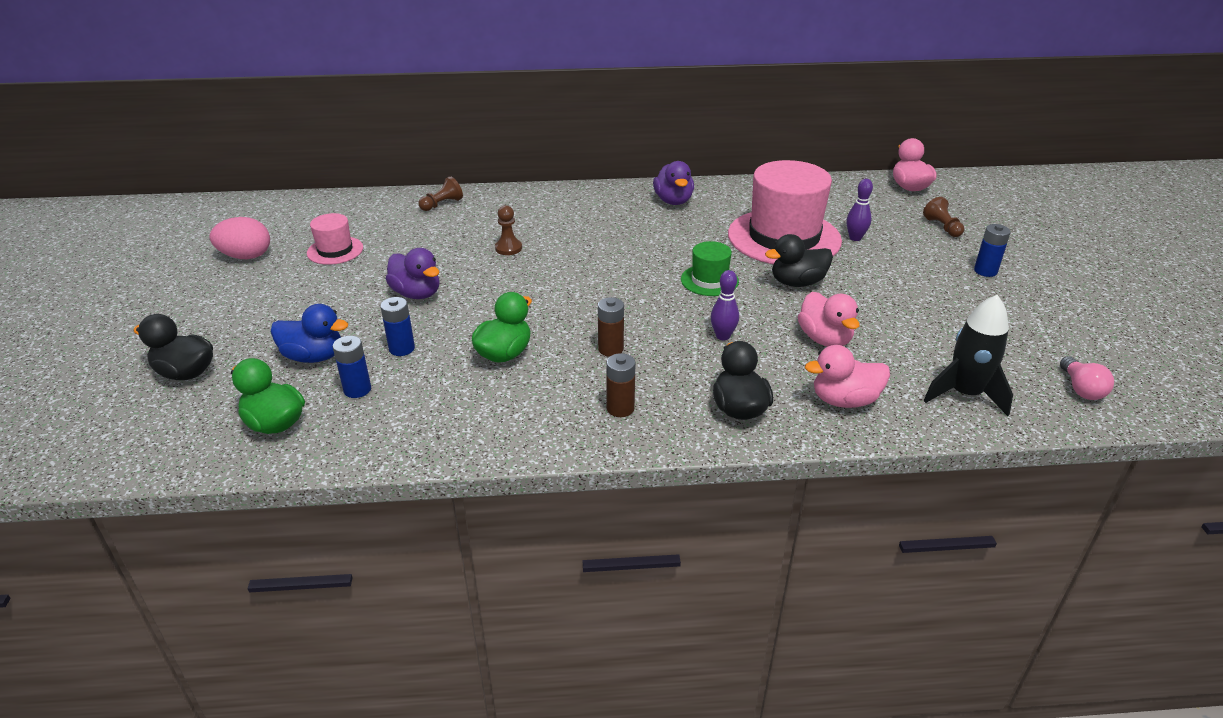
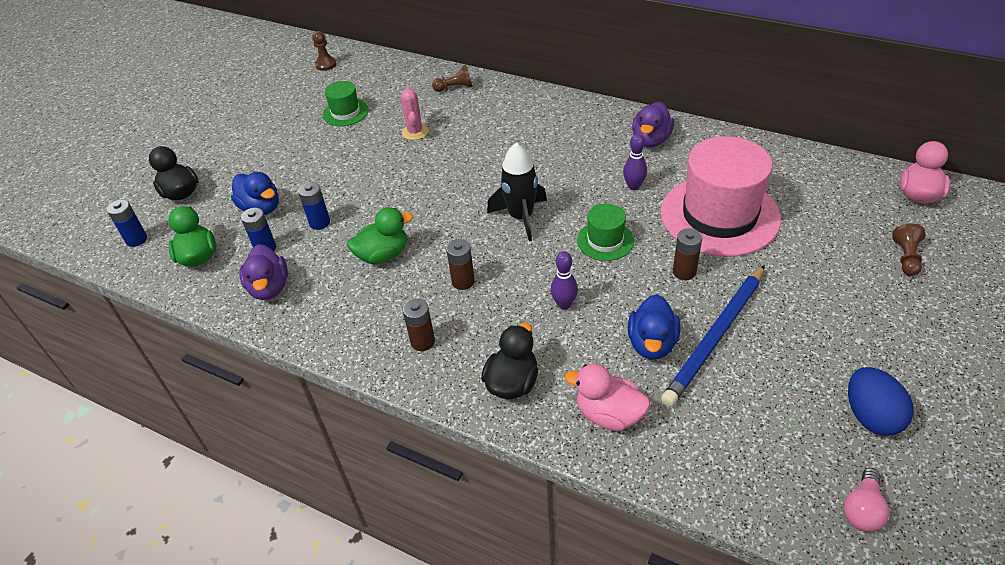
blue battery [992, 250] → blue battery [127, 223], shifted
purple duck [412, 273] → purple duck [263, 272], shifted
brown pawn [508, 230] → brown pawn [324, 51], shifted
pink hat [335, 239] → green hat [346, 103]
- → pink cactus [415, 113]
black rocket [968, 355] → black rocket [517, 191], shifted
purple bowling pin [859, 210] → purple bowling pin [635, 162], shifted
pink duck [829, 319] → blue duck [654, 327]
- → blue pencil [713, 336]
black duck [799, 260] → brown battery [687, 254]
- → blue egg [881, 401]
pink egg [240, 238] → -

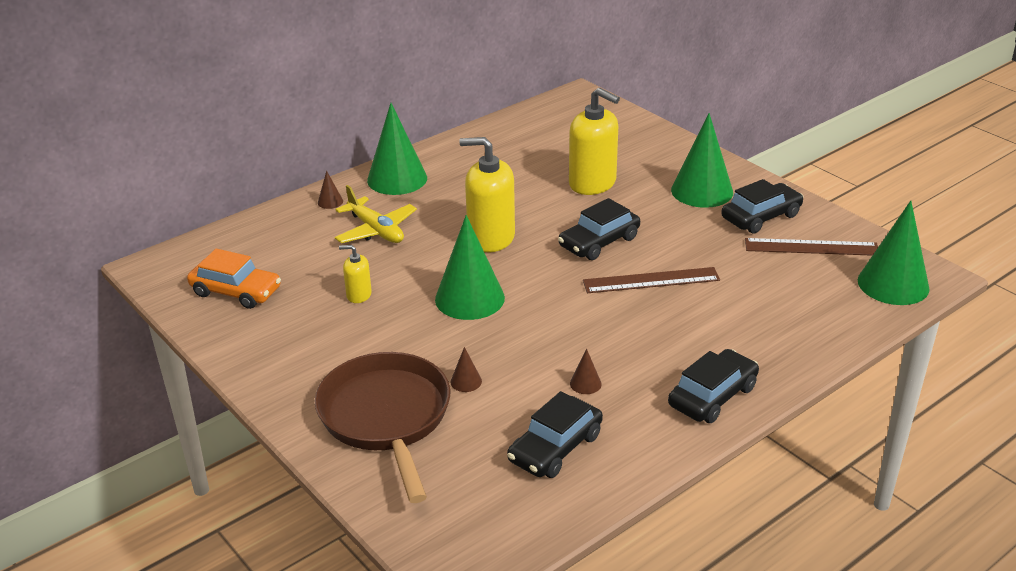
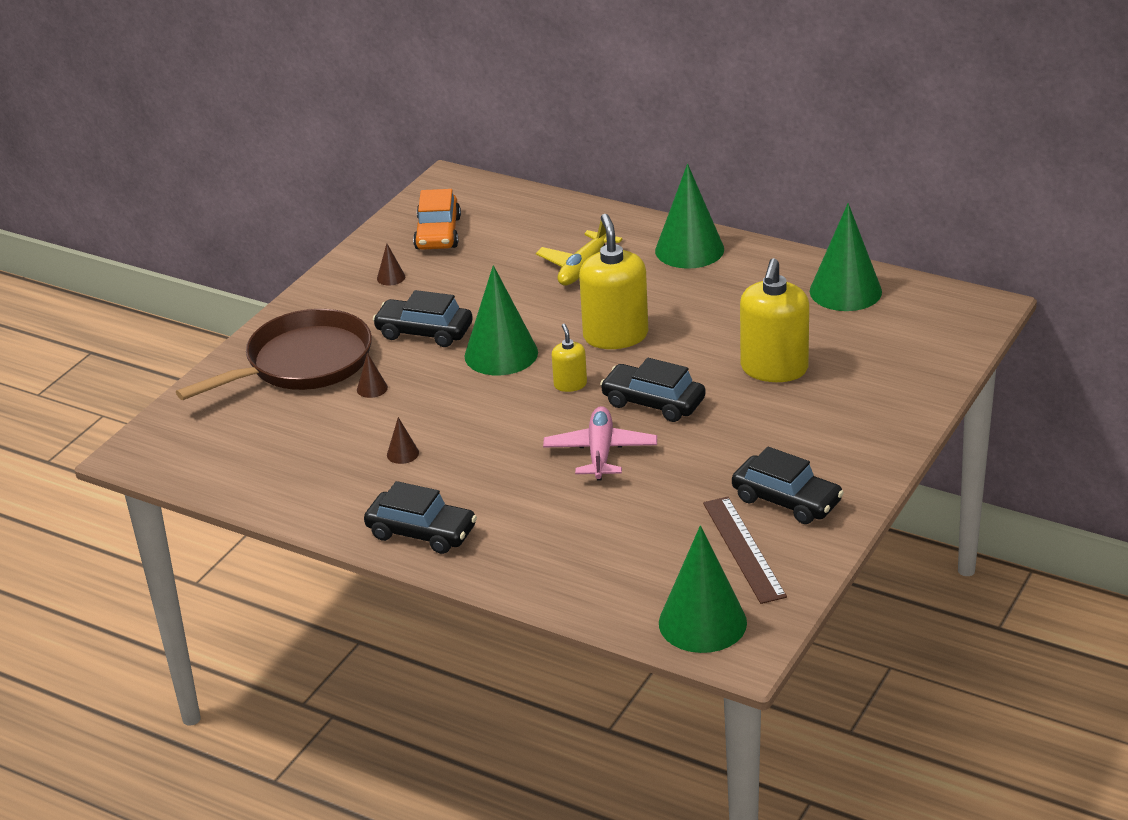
black car [555, 434] → black car [423, 318], shifted
brown cone [330, 190] → brown cone [391, 265], shifted
brown ruler [651, 280] → pink plane [600, 443]
yellow soap dispenser [355, 274] → yellow soap dispenser [569, 358], shifted
green cone [702, 160] → green cone [846, 257], shifted

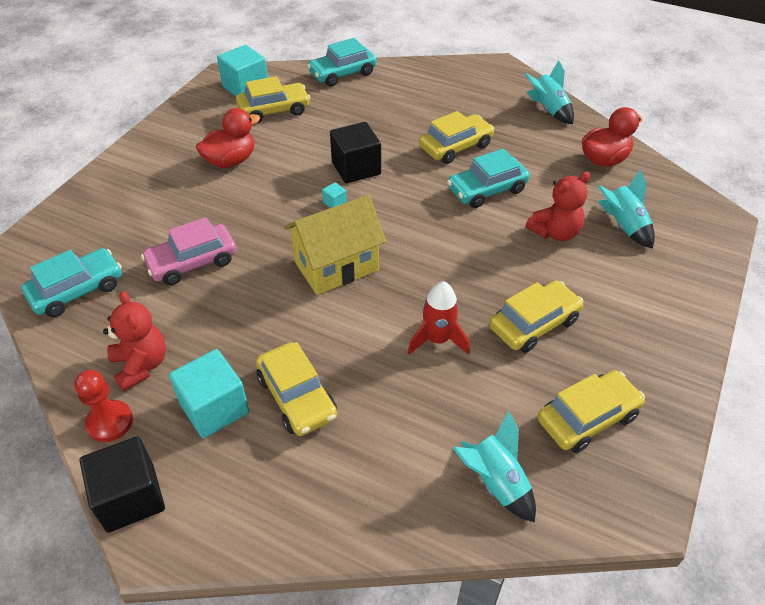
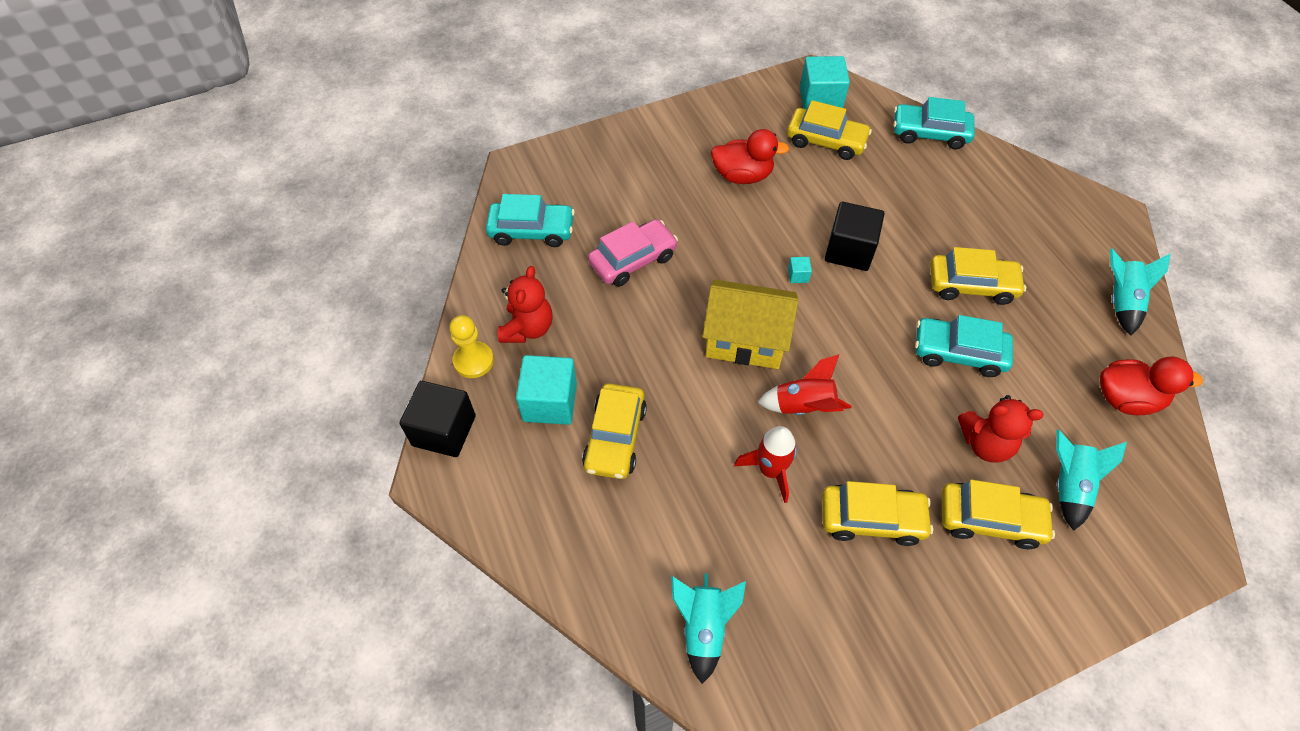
red pawn [103, 406] → yellow pawn [471, 346]
pink car [188, 251] → pink car [633, 253], 135 degrees clockwise
- → red rocket [804, 384]
yellow car [591, 411] → yellow car [998, 514], shifted

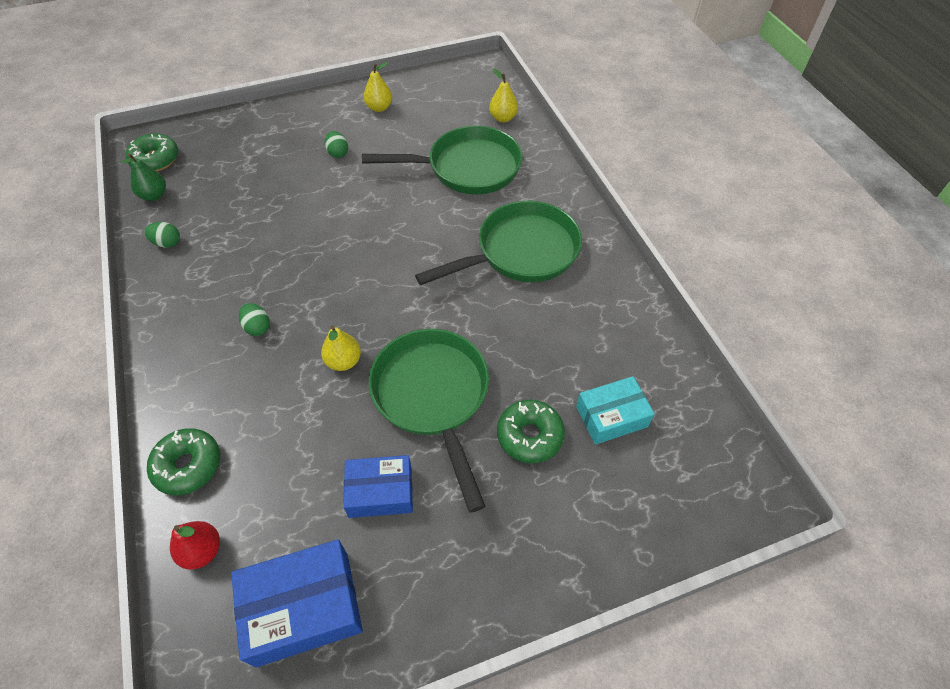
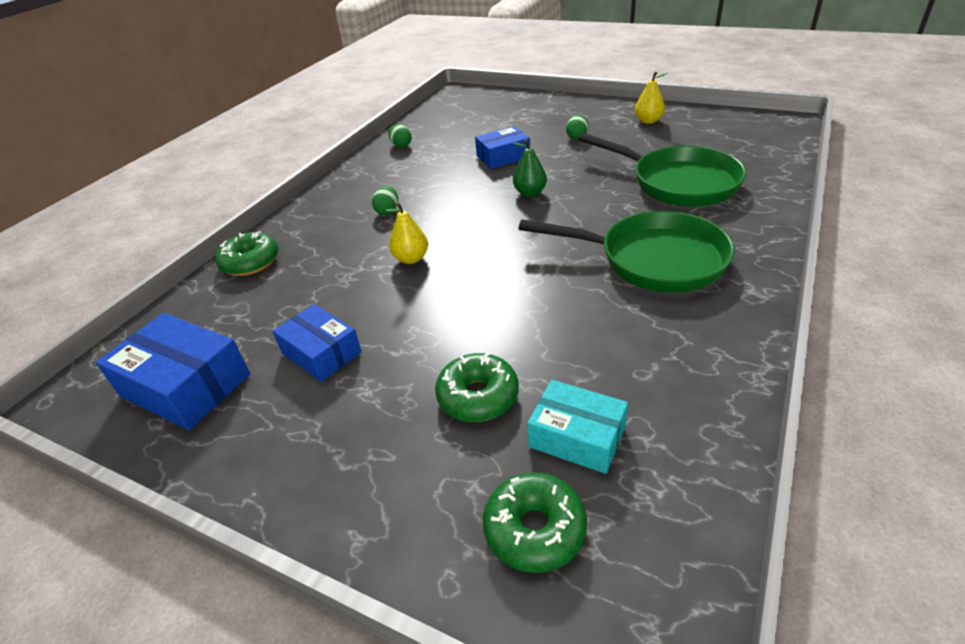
- → blue box [502, 147]
green donut [151, 152] → green donut [535, 522], shifted
green pear [143, 177] → green pear [530, 168], shifted
red pear [195, 545] → -
green pan [429, 421] → -
yellow pear [503, 95] → -

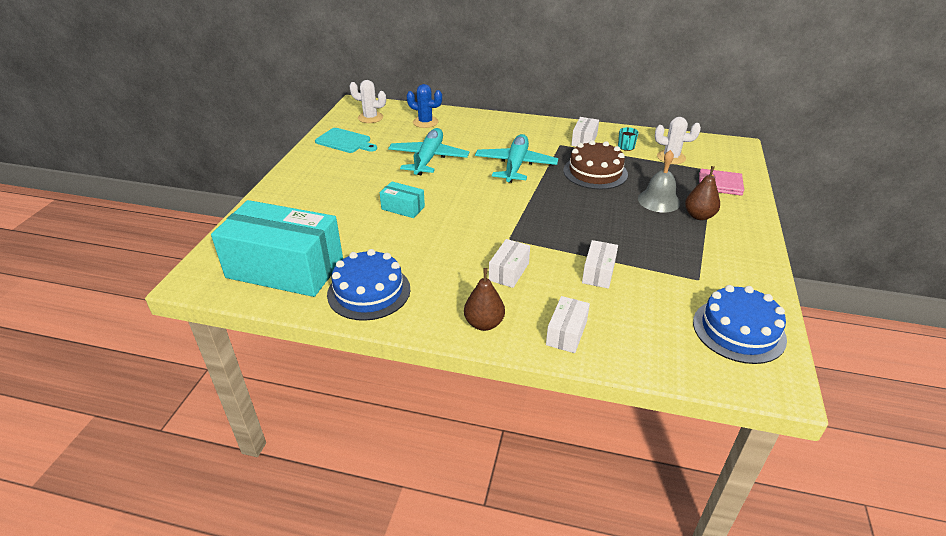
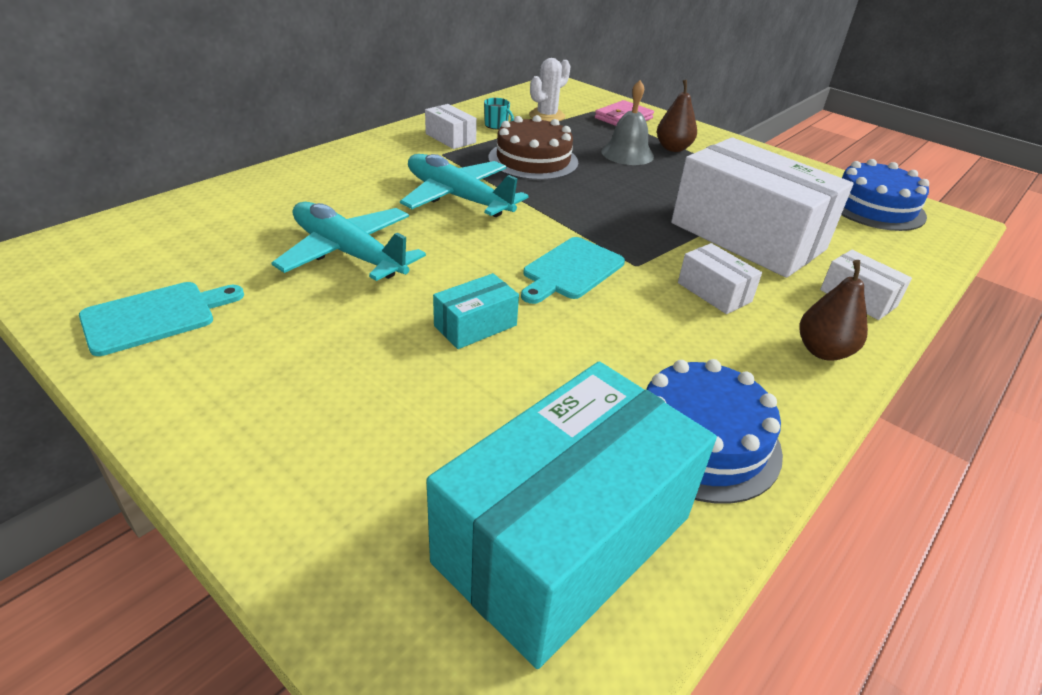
- → turquoise cutting board [573, 270]
white box [600, 264] → white box [762, 207], x2.34
white cactus [367, 101] → -
blue cactus [424, 106] → -

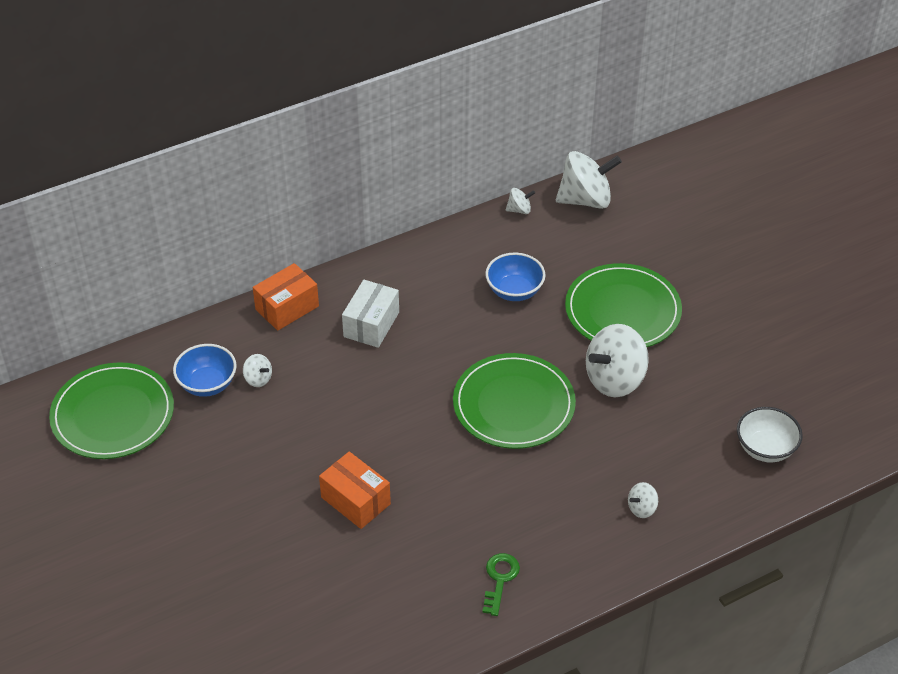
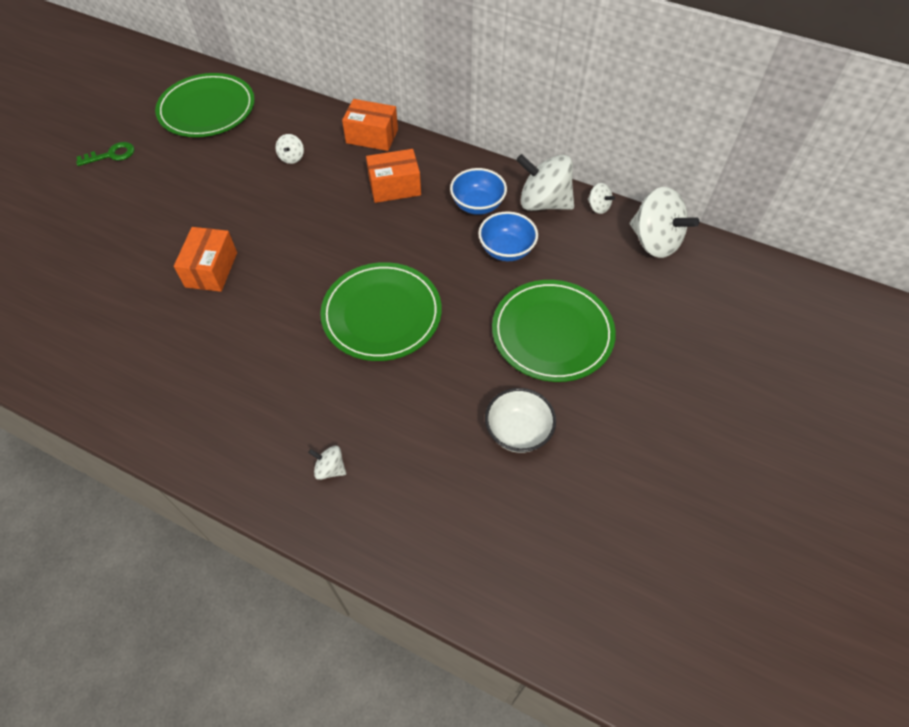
green key [501, 584] → green key [105, 154], shifted
white box [370, 314] → orange box [393, 176]
blue bowl [205, 370] → blue bowl [478, 191], shifted
white bowl [770, 434] → white bowl [520, 420], shifted
white spinning top [617, 360] → white spinning top [545, 182], shifted

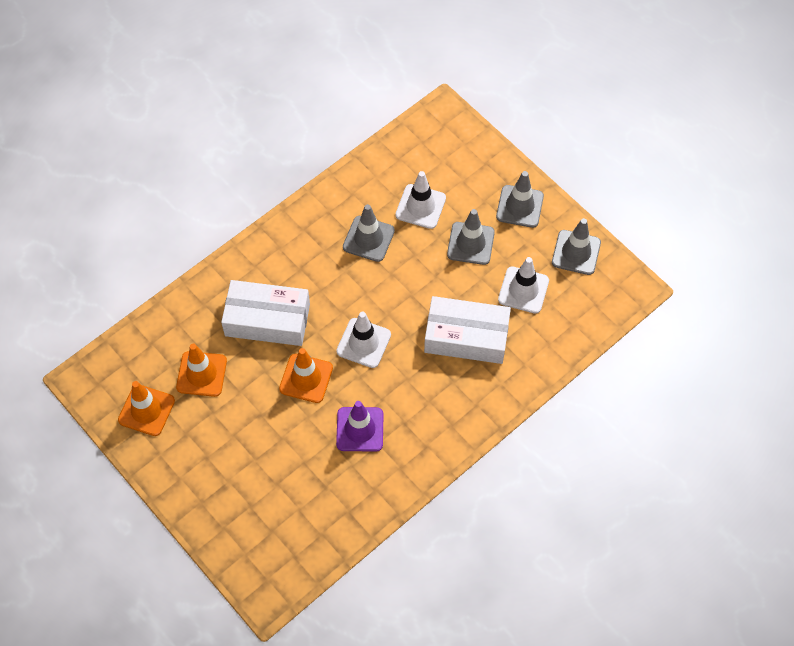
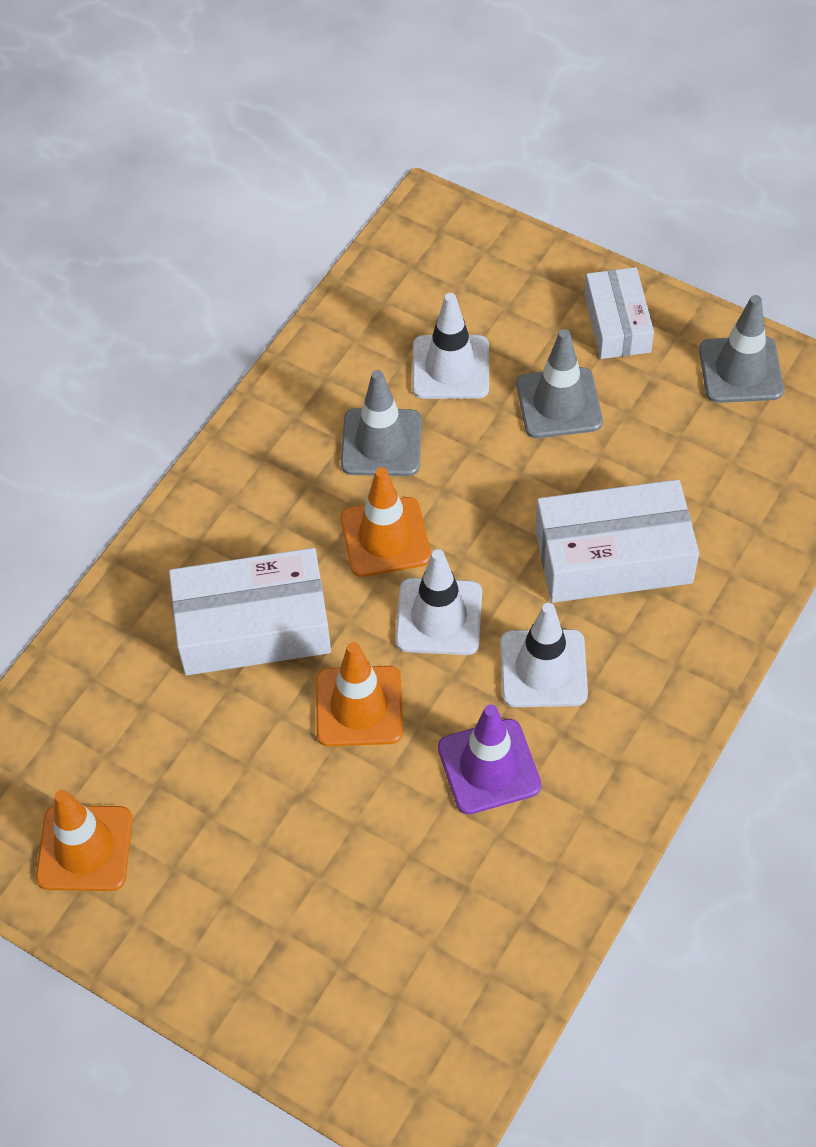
orange traffic cone [201, 370] → orange traffic cone [385, 522], shifted
white traffic cone [523, 285] → white traffic cone [544, 655], shifted
grey traffic cone [520, 199] → white box [619, 313]

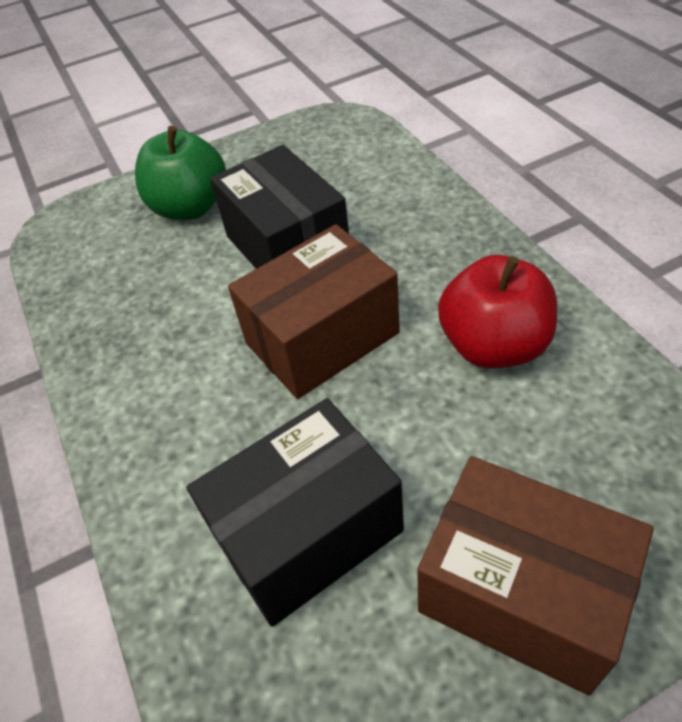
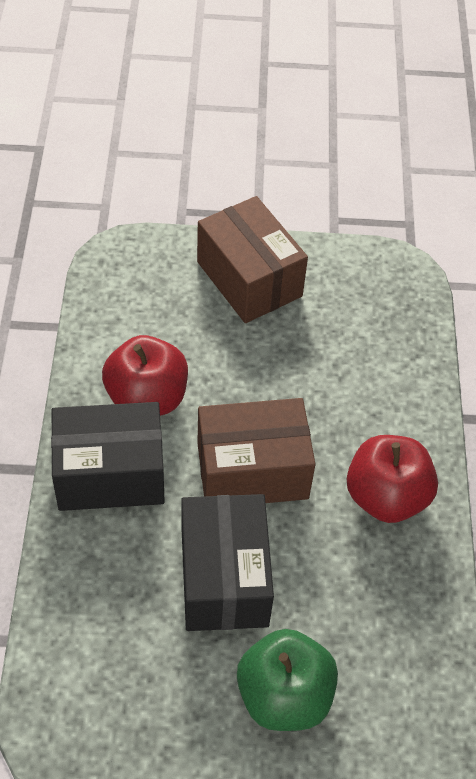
black box [295, 512] → black box [108, 456], shifted
- → red apple [392, 479]

